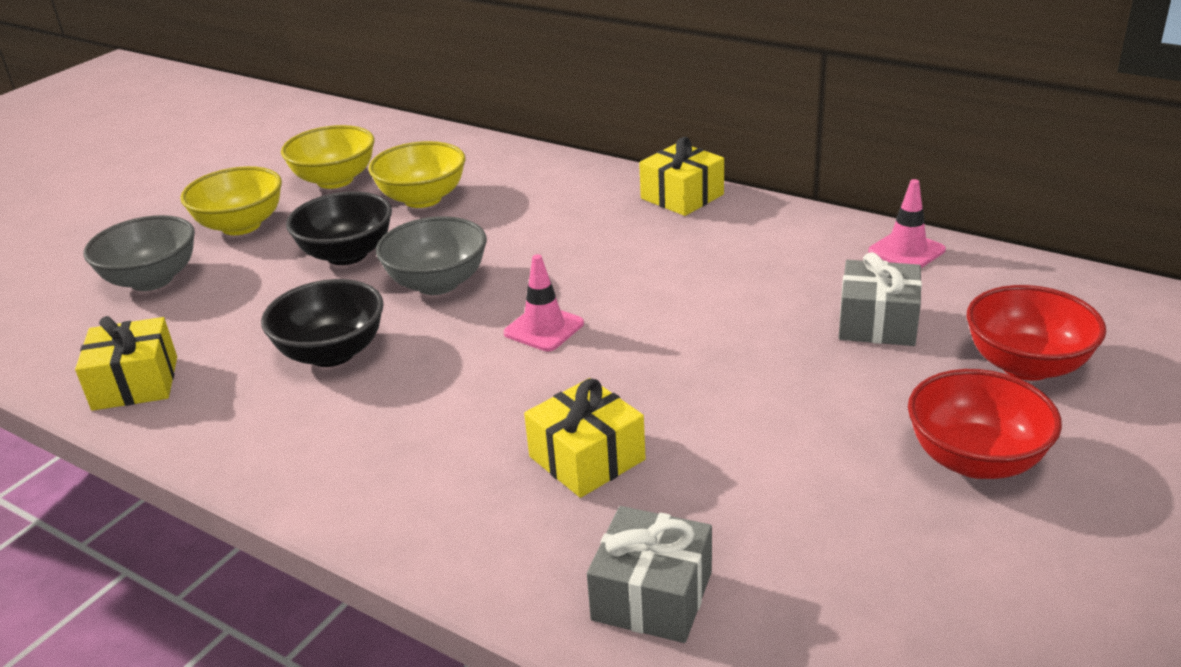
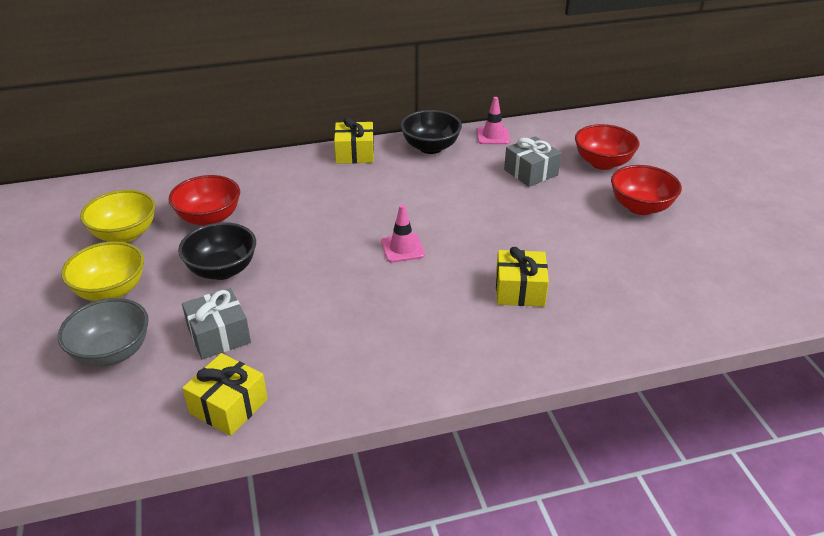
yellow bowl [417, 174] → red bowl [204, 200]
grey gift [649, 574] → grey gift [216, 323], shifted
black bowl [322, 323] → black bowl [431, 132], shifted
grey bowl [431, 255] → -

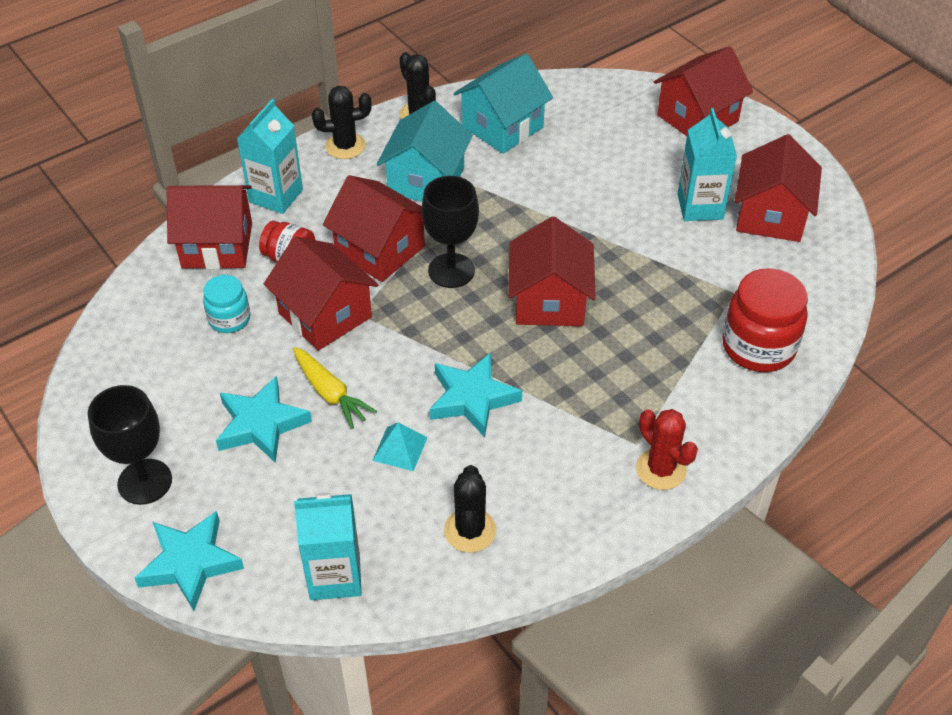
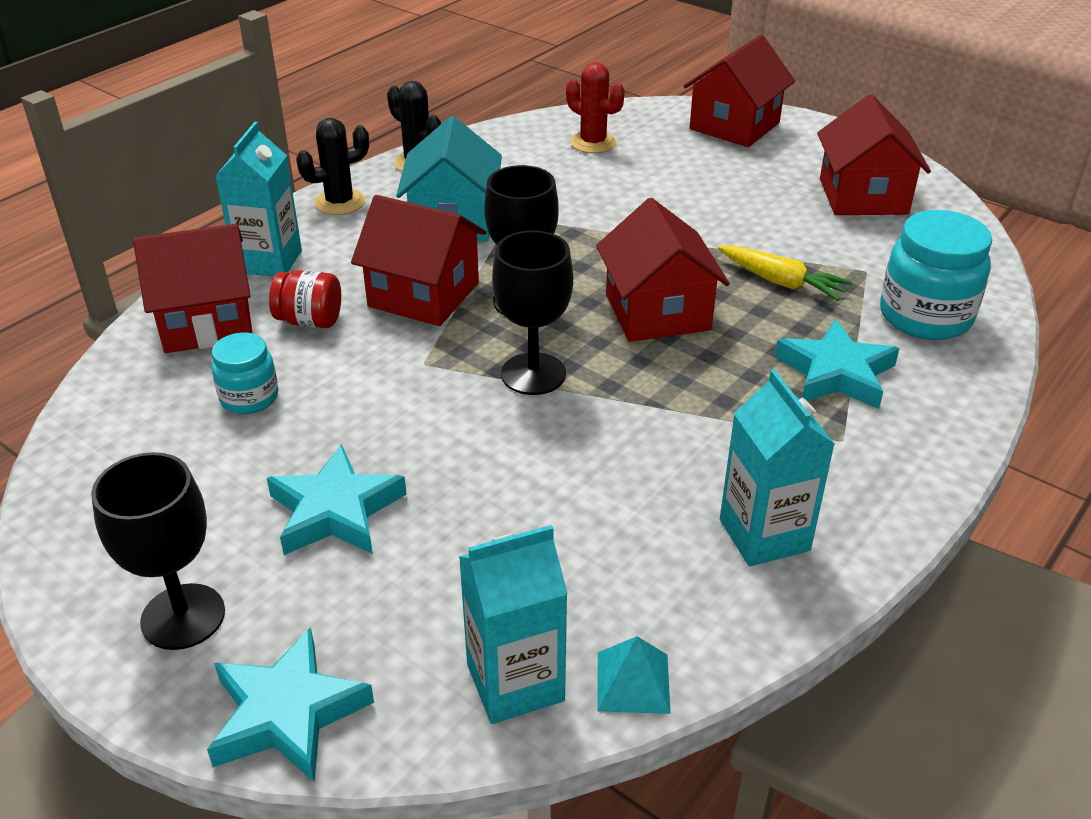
- → black goblet [532, 312]
red cactus [667, 449] → red cactus [595, 107], shifted
turquoise pyramid [400, 447] → turquoise pyramid [634, 675], shifted
yellow carrot [335, 388] → yellow carrot [785, 273], shifted
turquoise carton [707, 164] → turquoise carton [777, 468], shifted
turquoise star [475, 395] → turquoise star [837, 364], shifted
red jar [765, 320] → turquoise jar [936, 275]
red house [321, 293] → -
black cactus [470, 509] → -
turquoise house [503, 104] → -

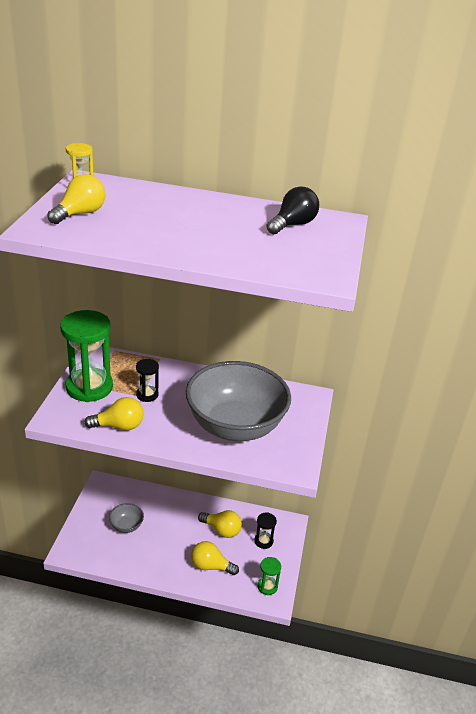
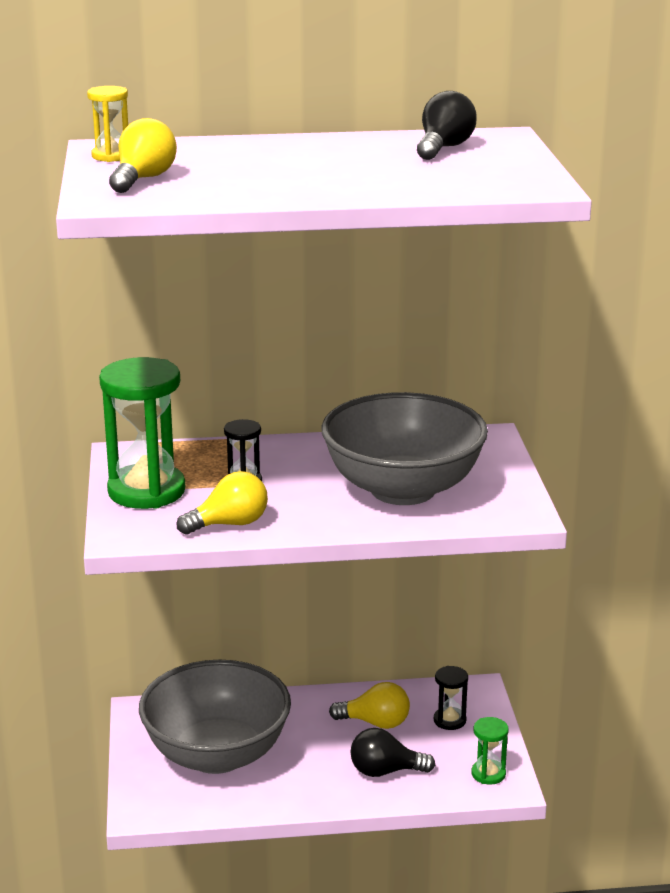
grey bowl [126, 518] → grey bowl [215, 717], x2.47
yellow light bulb [215, 558] → black light bulb [393, 752]

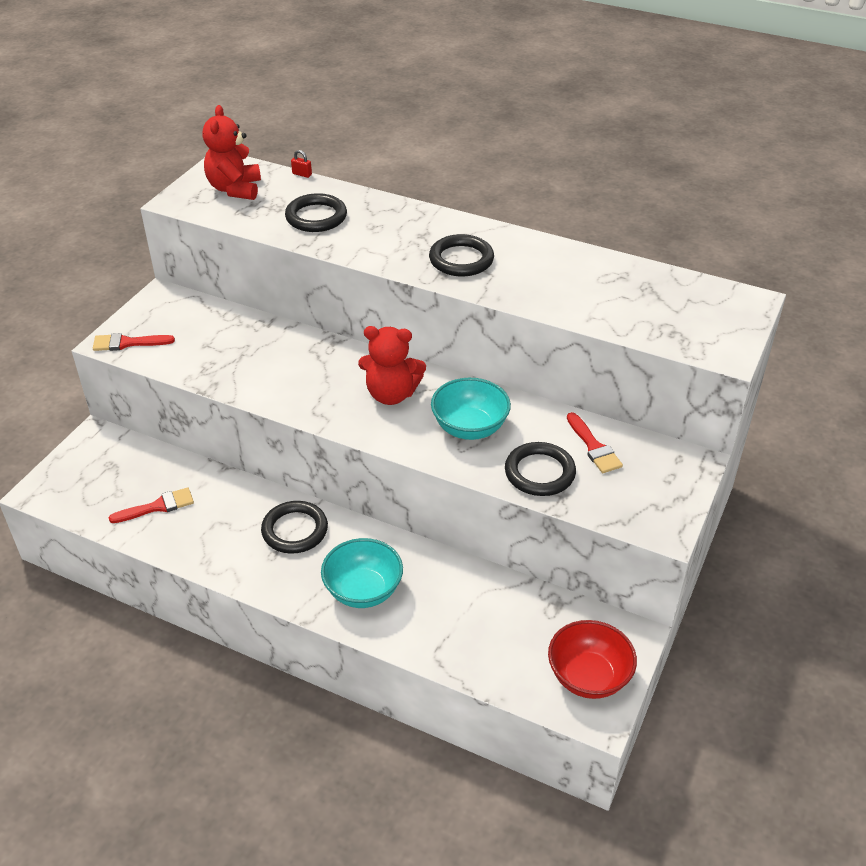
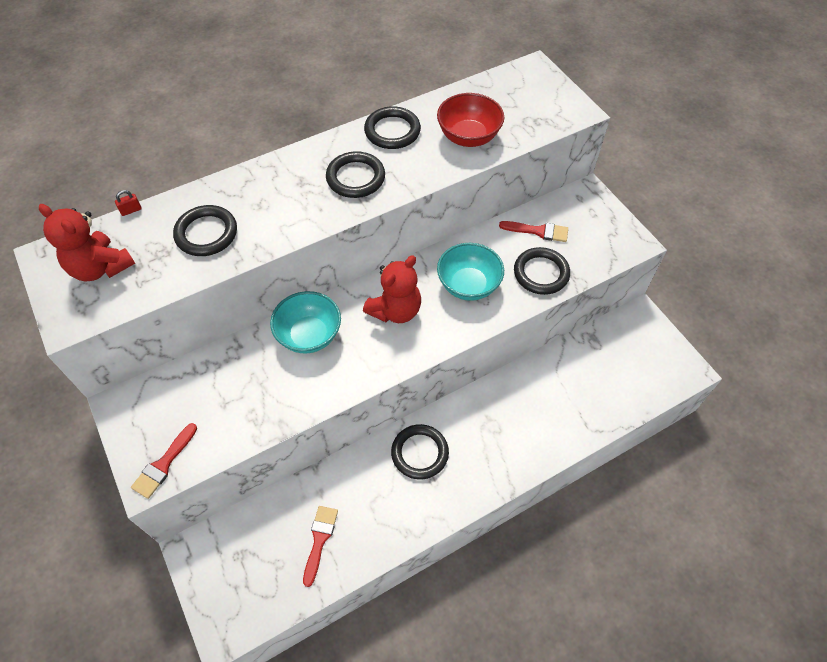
turquoise bowl [362, 573] → turquoise bowl [305, 322], shifted
- → black ring [392, 127]
red bowl [592, 659] → red bowl [470, 120], shifted

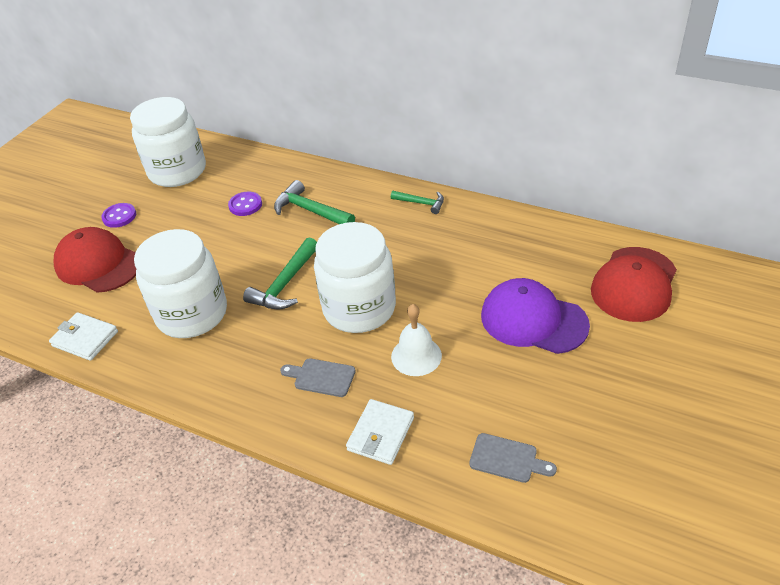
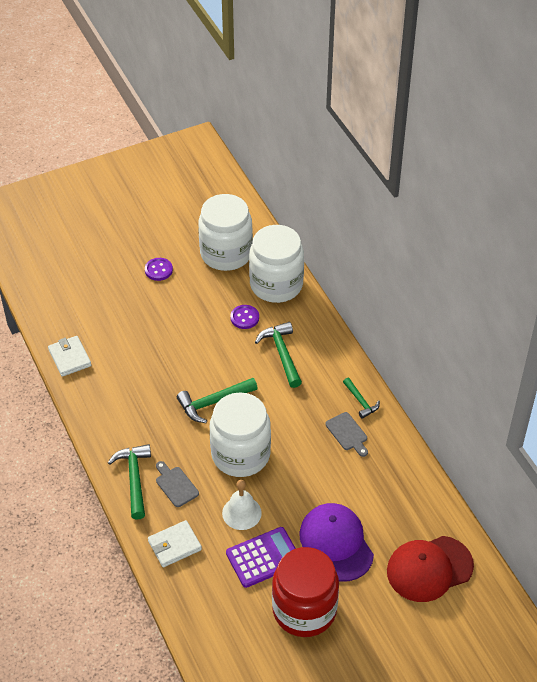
- → green hammer [129, 482]
- → purple calculator [261, 557]
white jar [180, 283] → white jar [276, 264], shifted
- → red jar [305, 592]
grey cutting board [513, 458] → grey cutting board [346, 434], shifted
red cap [95, 260] → -

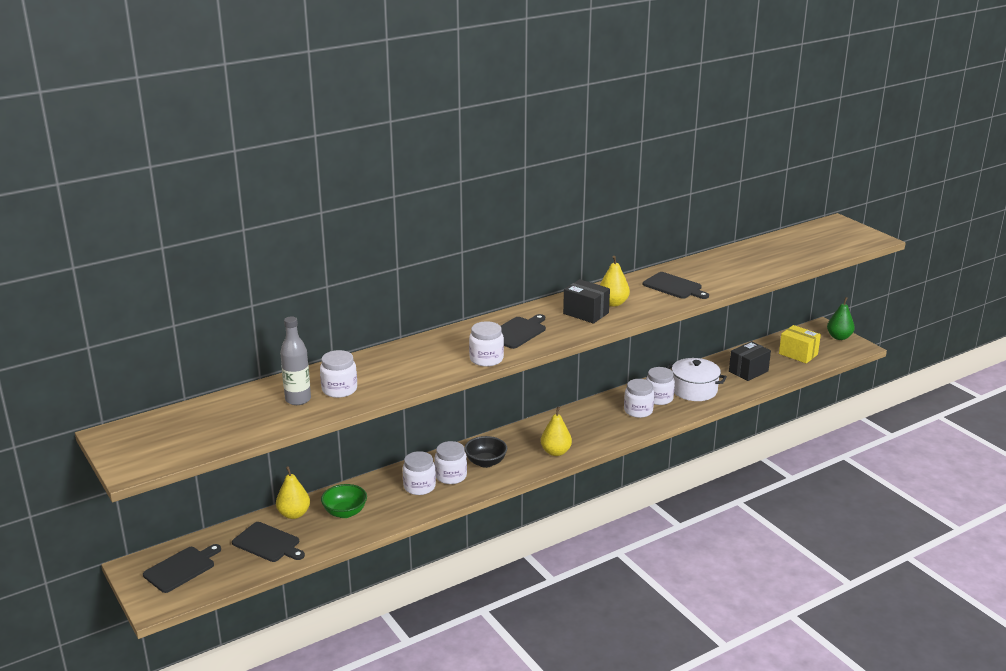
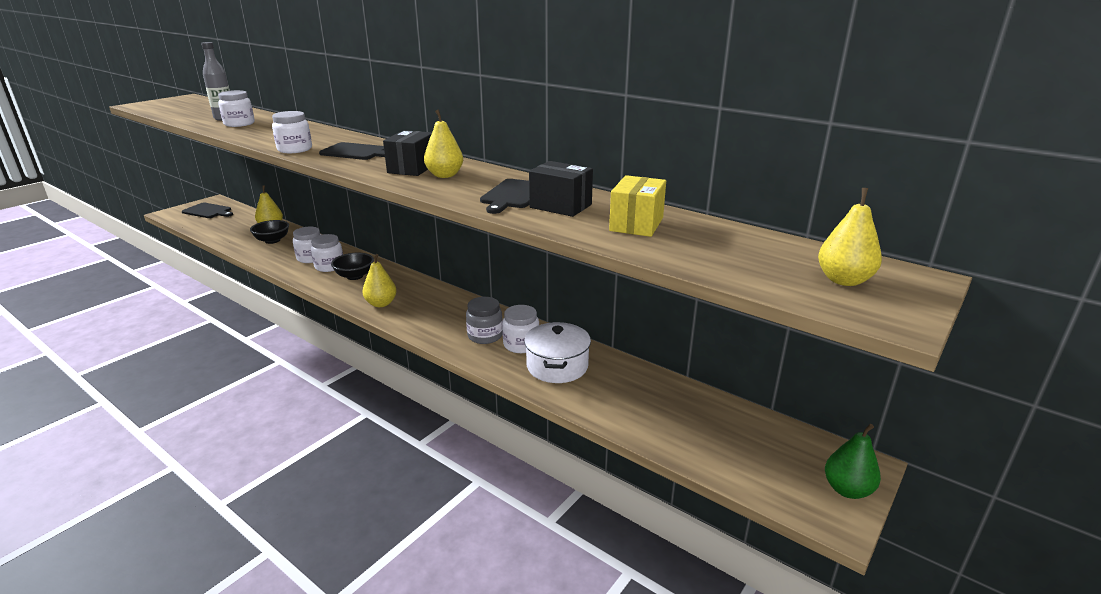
green bowl [344, 501] → black bowl [269, 232]
white jar [639, 398] → grey jar [484, 320]
black box [750, 361] → black box [561, 189], shifted
yellow box [800, 344] → yellow box [637, 206], shifted
- → yellow pear [850, 237]
black cutting board [268, 542] → -

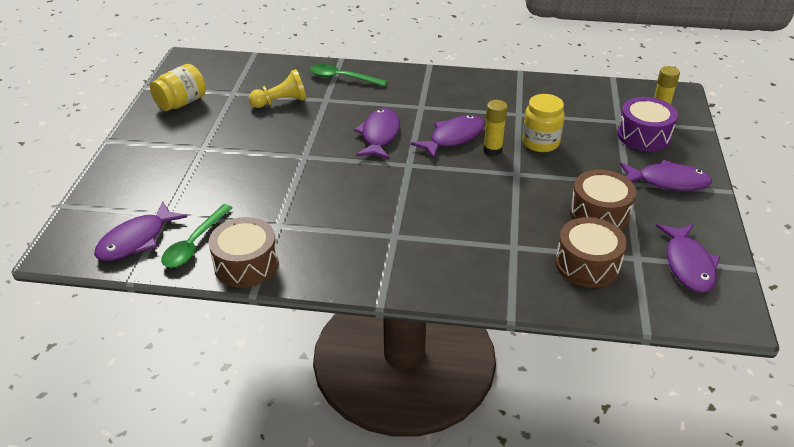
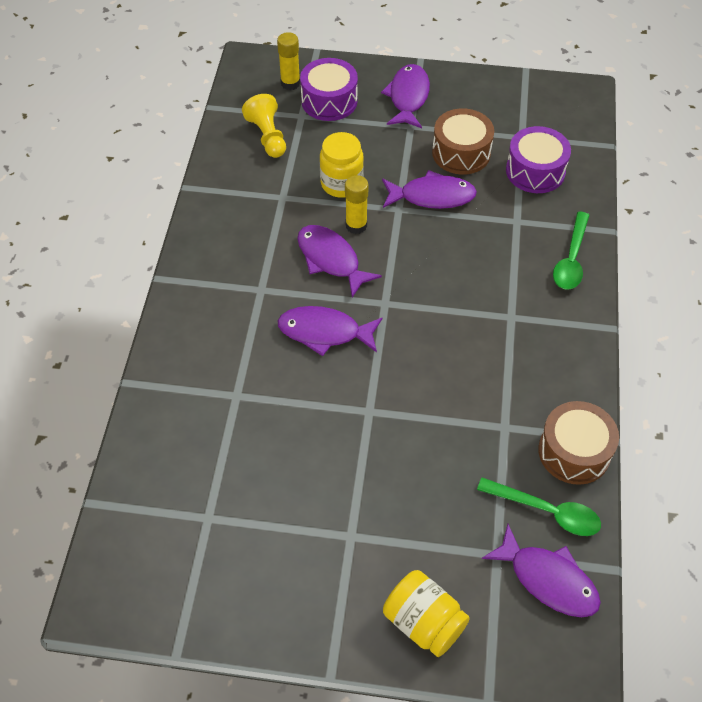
yellow pawn [277, 88] → yellow pawn [264, 126], shifted
purple fish [688, 258] → purple fish [429, 189], shifted
yellow jar [178, 87] → yellow jar [426, 613], shifted
brown drum [591, 252] → purple drum [538, 159]
green spoon [349, 75] → green spoon [571, 251], shifted

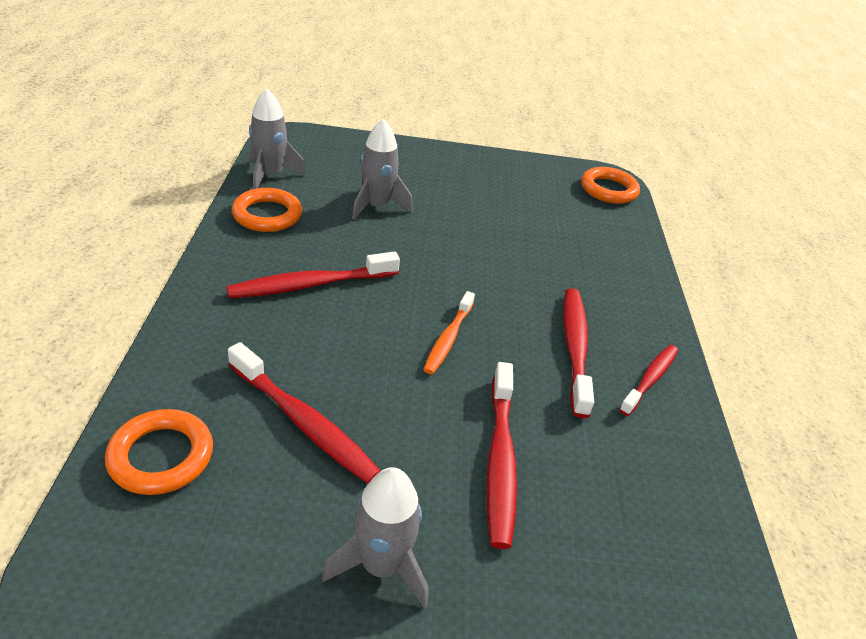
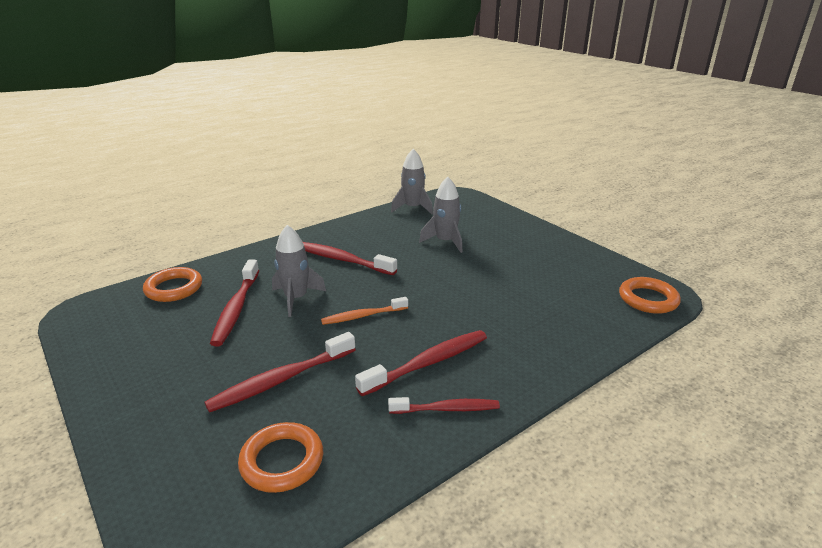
orange ring [267, 210] → orange ring [280, 457], shifted
grey rocket [374, 538] → grey rocket [299, 271], shifted

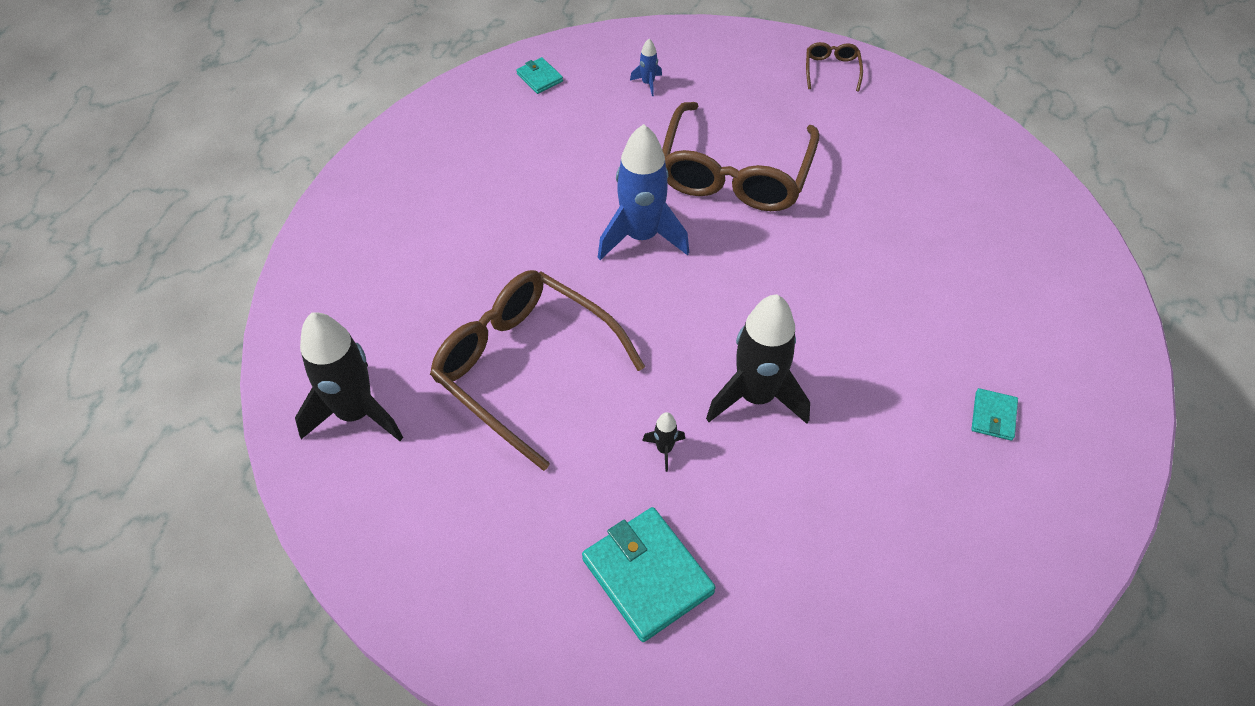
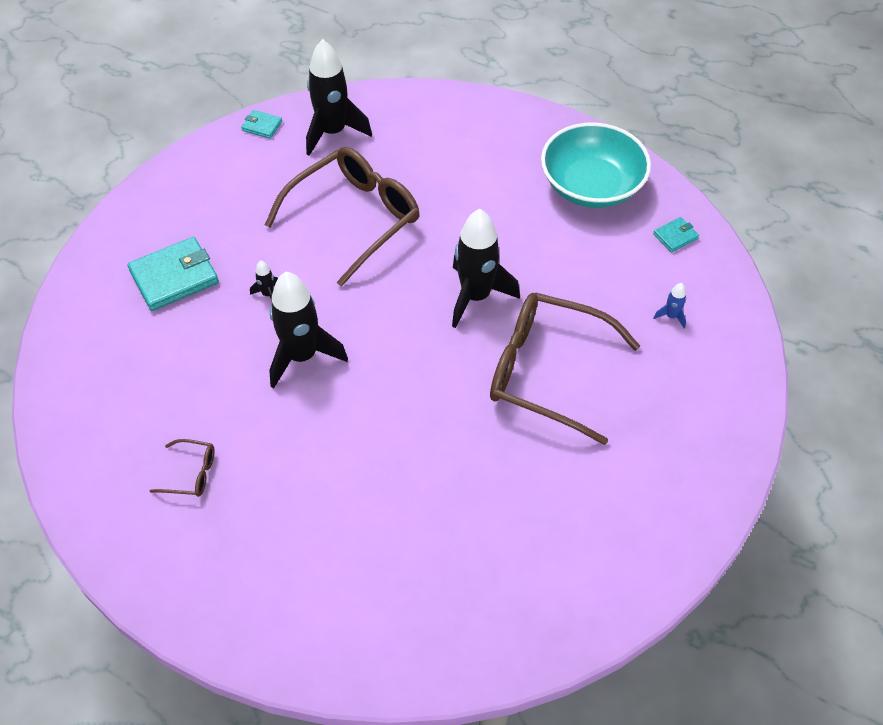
brown glasses [834, 67] → brown glasses [182, 468], shifted
turquoise wallet [994, 414] → turquoise wallet [261, 124], shifted
blue rocket [643, 192] → black rocket [486, 268]
- → turquoise bowl [596, 165]

